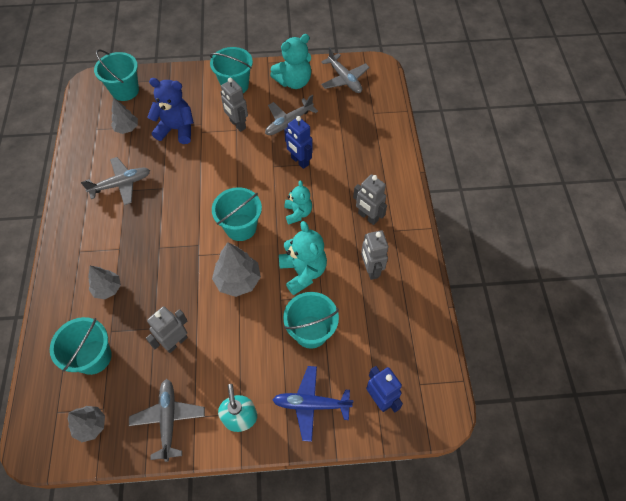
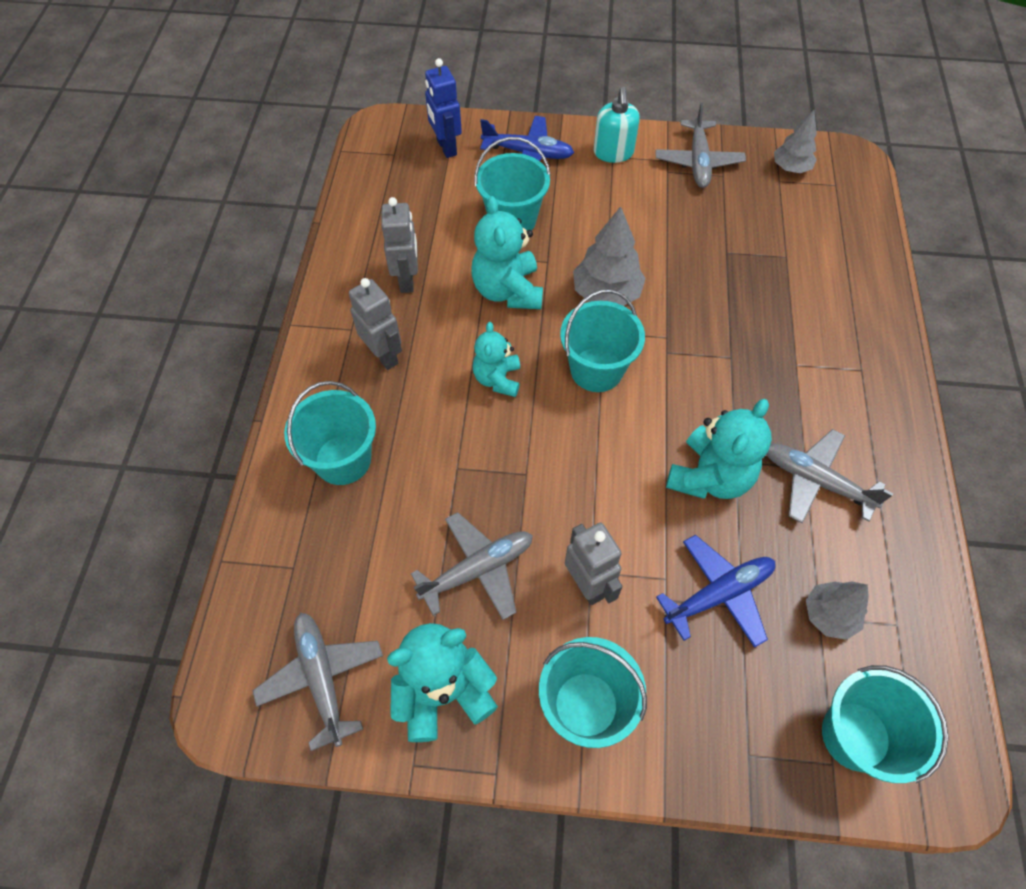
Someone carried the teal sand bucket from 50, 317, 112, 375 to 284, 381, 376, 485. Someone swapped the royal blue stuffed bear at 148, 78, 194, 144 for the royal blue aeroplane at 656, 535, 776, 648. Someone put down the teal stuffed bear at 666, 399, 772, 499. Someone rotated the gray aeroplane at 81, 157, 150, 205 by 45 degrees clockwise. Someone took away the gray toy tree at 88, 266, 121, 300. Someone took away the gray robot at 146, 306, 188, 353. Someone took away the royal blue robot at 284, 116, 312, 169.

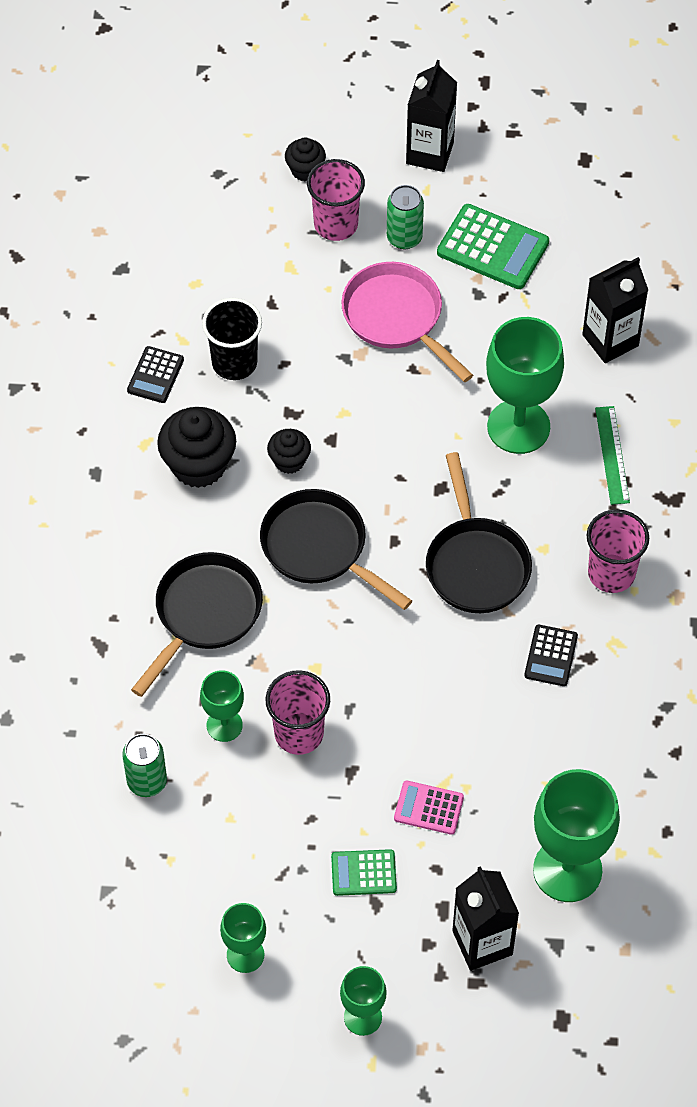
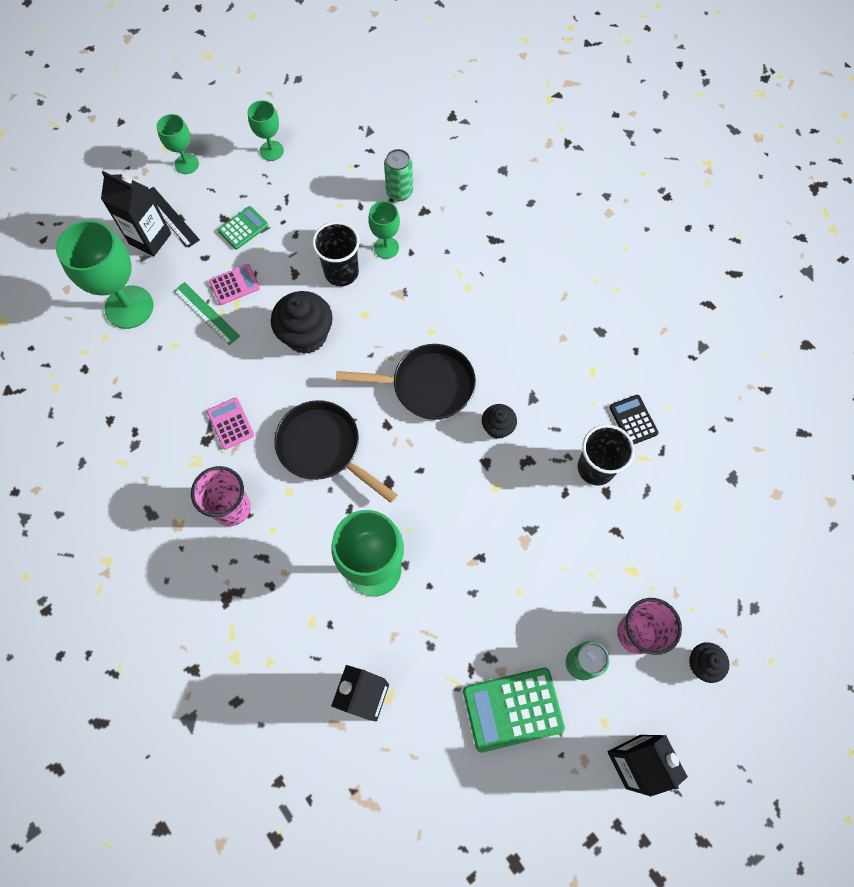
Someone put down the ebony measuring stick at 149, 187, 200, 248. Someone carried the emerald measuring stick from 595, 406, 630, 505 to 174, 282, 240, 345. Someone repainted the ebony adding machine at 524, 625, 578, 686, which became the rosy adding machine at 207, 397, 254, 449. Someone carried the ebony cupcake from 157, 407, 236, 488 to 271, 291, 333, 354. Someone repainted the rosy tumbler at 265, 670, 330, 755, which became the ebony tumbler at 312, 221, 360, 286. Someone took away the ebony frying pan at 131, 552, 263, 697. Someone took away the rosy frying pan at 341, 262, 473, 382.

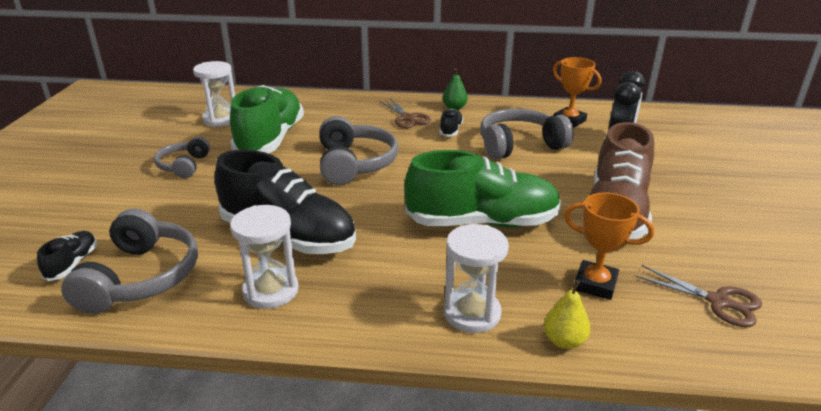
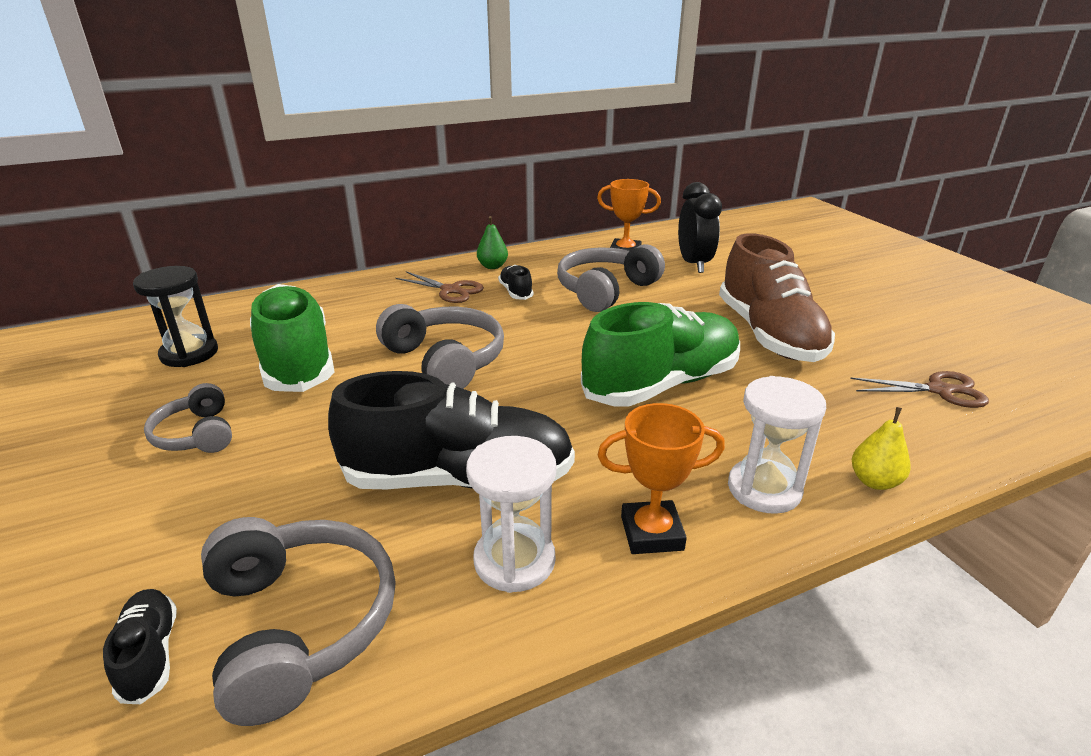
Someone repainted the pure white hourglass at 193, 61, 235, 127, which became the ebony hourglass at 133, 266, 218, 367. Someone carried the bright orange trophy from 564, 192, 654, 300 to 597, 403, 725, 554.

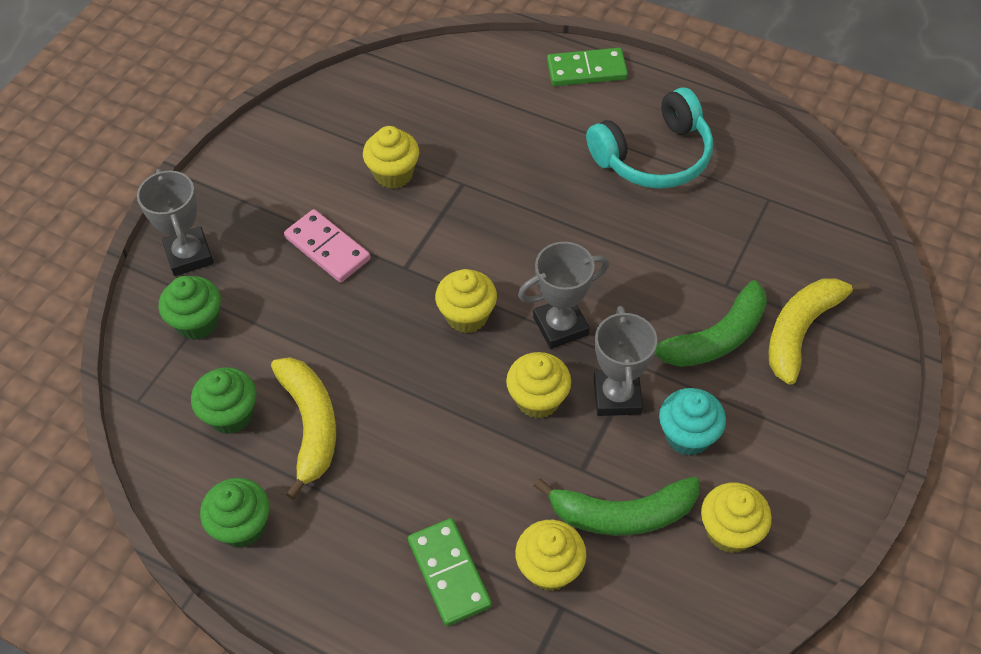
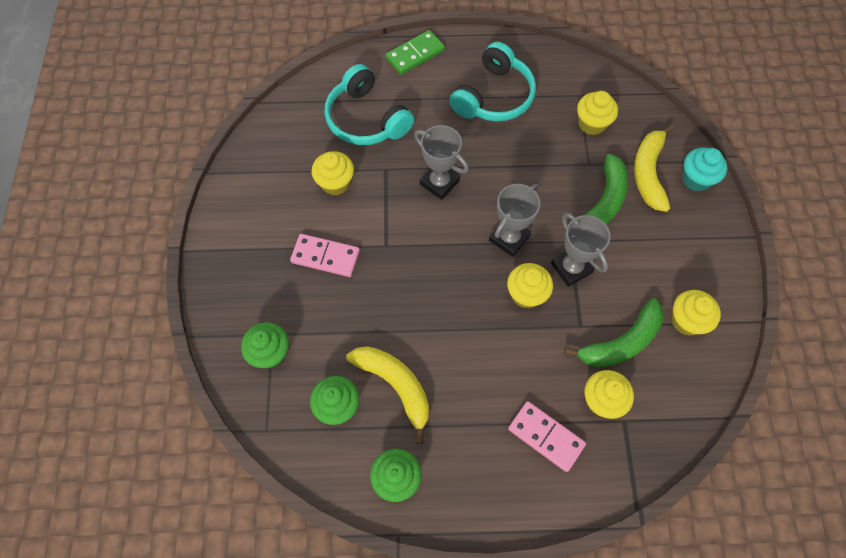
Someone put down the teal over-ear headphones at 324, 64, 414, 145. Someone carried the gray trophy from 137, 169, 214, 276 to 414, 125, 469, 200. Someone repainted the emerald domino tile at 408, 518, 492, 626, which became the rosy domino tile at 508, 401, 586, 472. Someone carried the golden cupcake from 435, 269, 497, 333 to 577, 91, 618, 135. Someone carried the teal cupcake from 659, 388, 726, 456 to 682, 147, 727, 192.

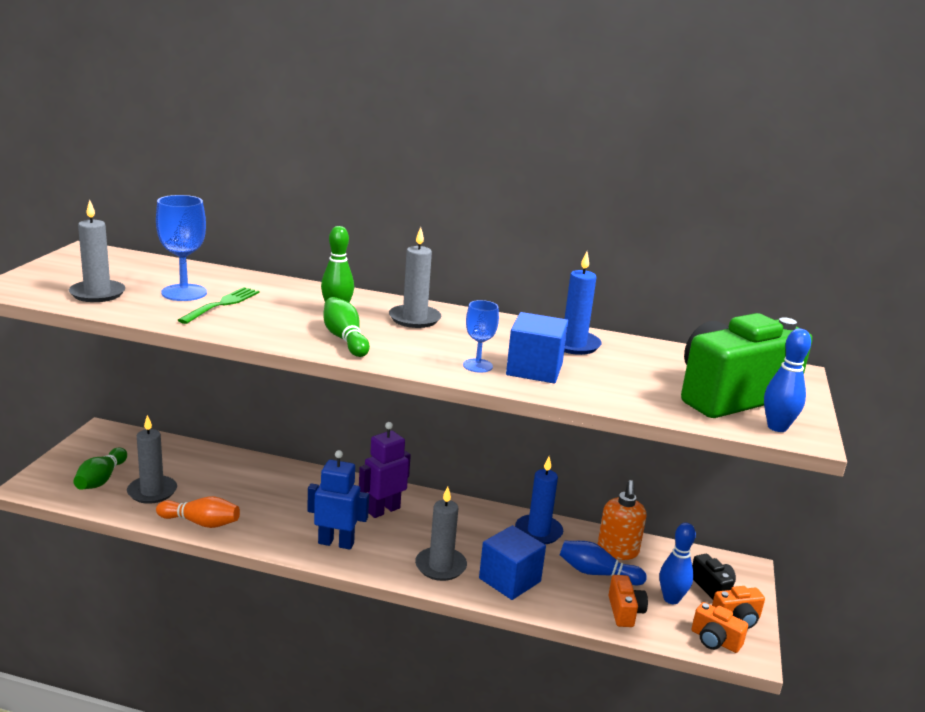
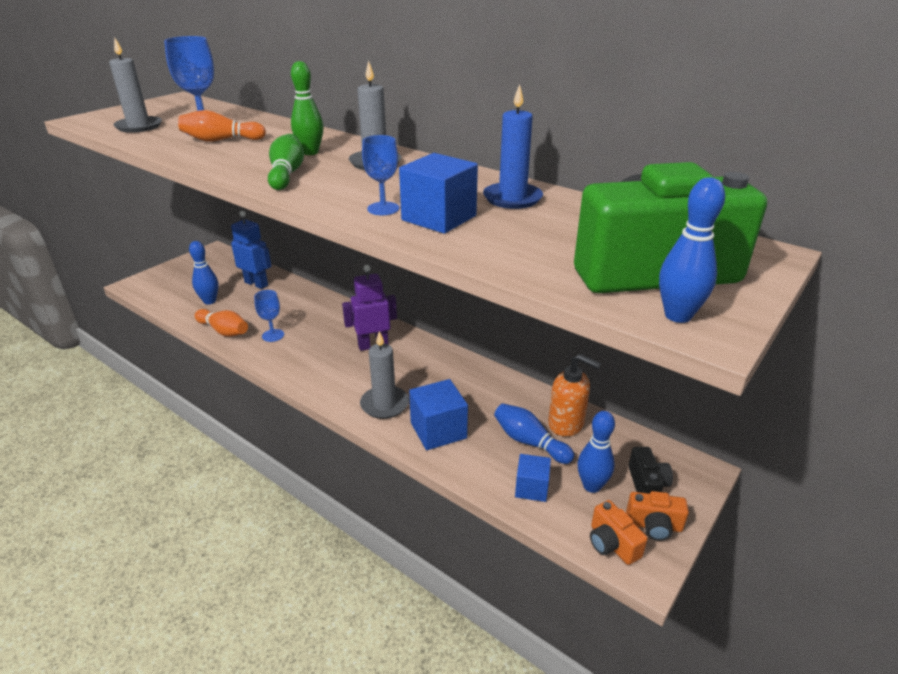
Someone swapped the emerald fork at 178, 287, 259, 324 for the bright orange bowling pin at 178, 110, 266, 142. Someone swapped the gray wax candle at 127, 415, 177, 504 for the royal blue bowling pin at 189, 241, 219, 305. Someone carried the royal blue robot from 307, 450, 369, 550 to 231, 211, 272, 289. Someone put down the royal blue goblet at 254, 290, 284, 342. Someone swapped the bright orange compact camera at 608, 575, 648, 627 for the royal blue block at 515, 454, 551, 502. Someone rotated the bright orange soap dispenser at 597, 480, 646, 560 by 90 degrees counterclockwise. Someone took away the emerald bowling pin at 73, 447, 127, 490. Someone took away the royal blue wax candle at 515, 457, 563, 544.

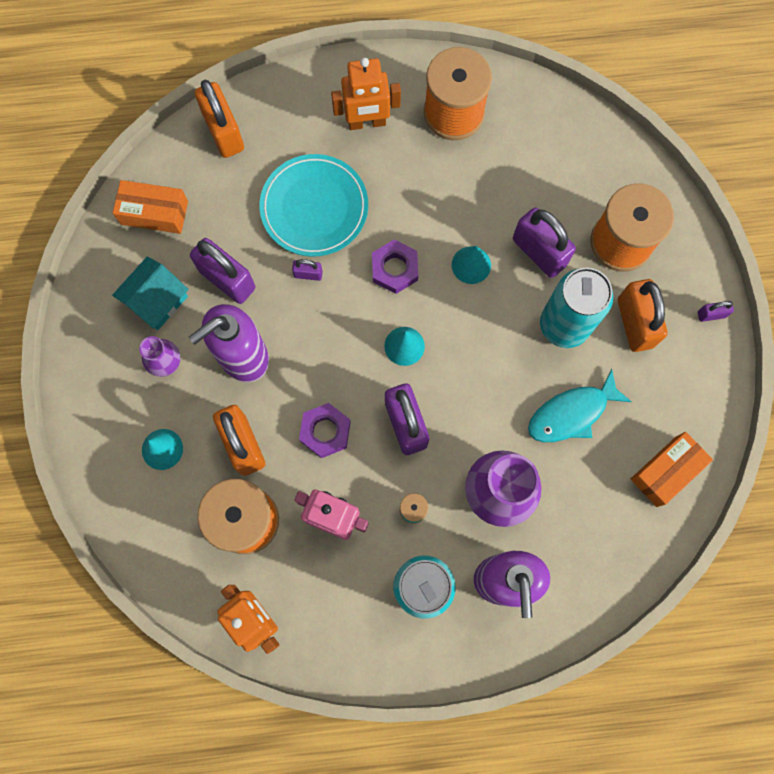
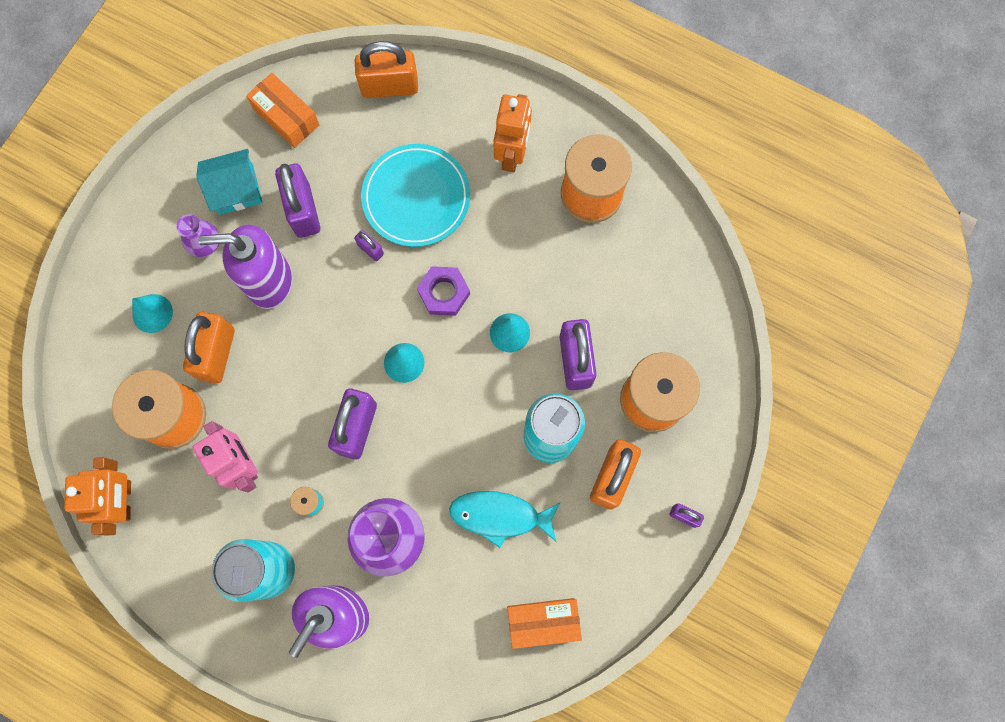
Someone rotated the bright orange lock at 195, 80, 244, 158 by 75 degrees clockwise. Someone rotated the bright orange robot at 331, 58, 401, 130 by 105 degrees counterclockwise. Someone took away the purple hex nut at 299, 403, 350, 458.

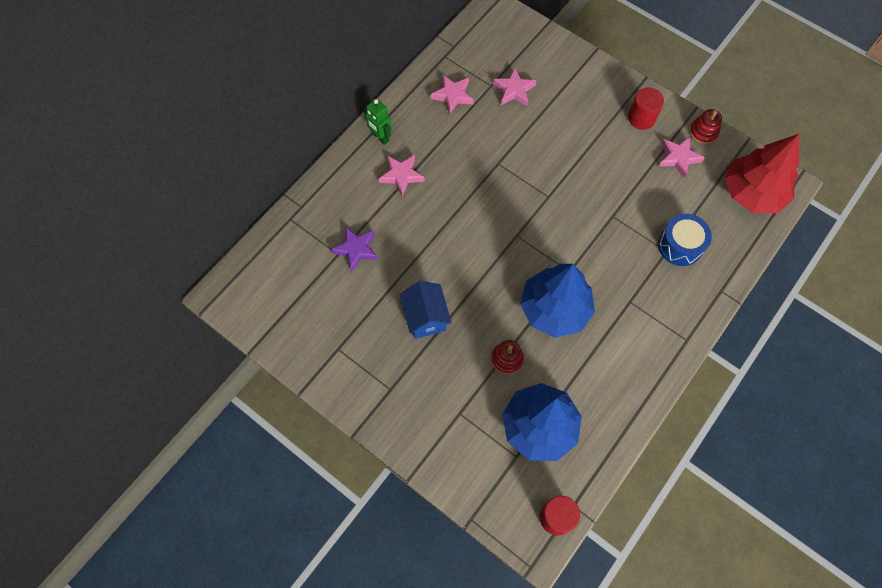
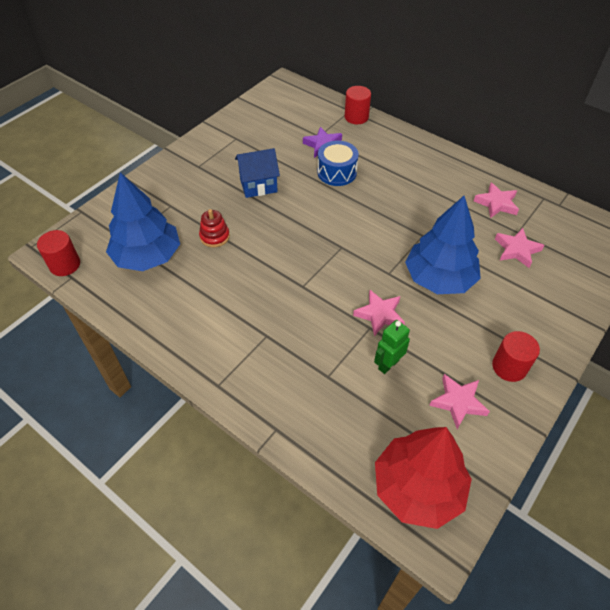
Someone carried the royal blue toy drum from 658, 214, 712, 266 to 317, 140, 359, 186. Someone put down the crimson cylinder at 345, 86, 371, 124. Someone carried the rosy star from 379, 155, 425, 196 to 353, 290, 405, 336. Someone carried the emerald robot from 364, 99, 392, 145 to 374, 320, 410, 374. Someone carried the royal blue toy tree from 520, 264, 595, 338 to 405, 196, 481, 294. Someone took away the crimson ring stacker at 689, 109, 722, 144.

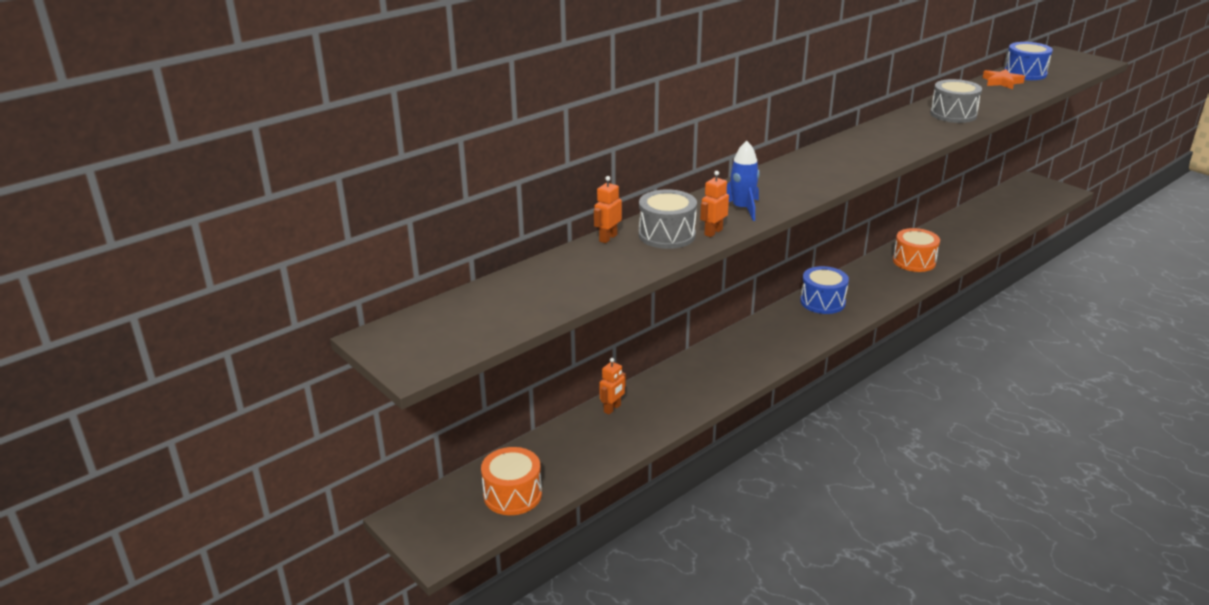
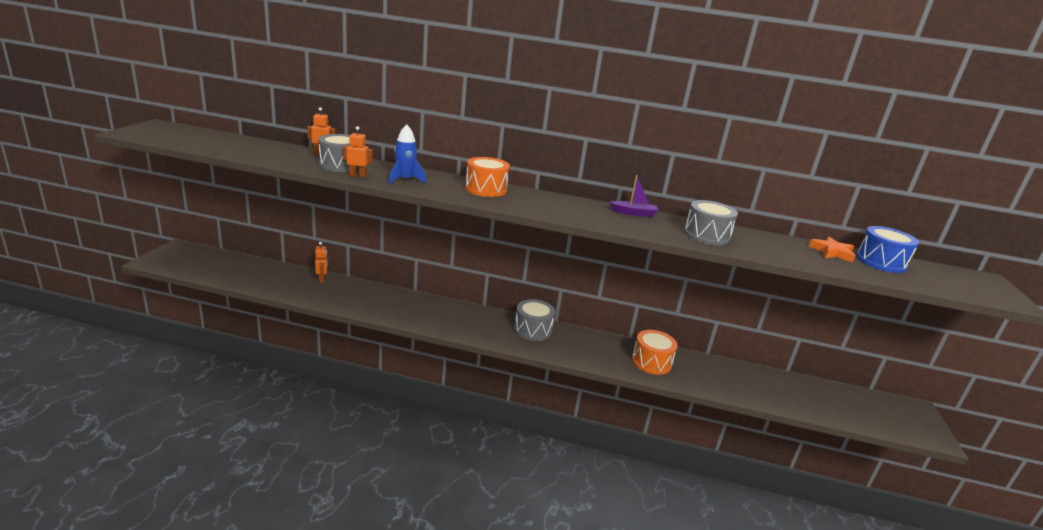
Someone rotated the bright orange robot at 599, 358, 626, 415 by 105 degrees counterclockwise. Someone carried the bright orange toy drum from 481, 447, 542, 515 to 465, 157, 510, 197. Someone repainted the royal blue toy drum at 800, 266, 849, 314, which became the gray toy drum at 514, 299, 555, 341. Someone put down the purple boat at 610, 175, 658, 217.

